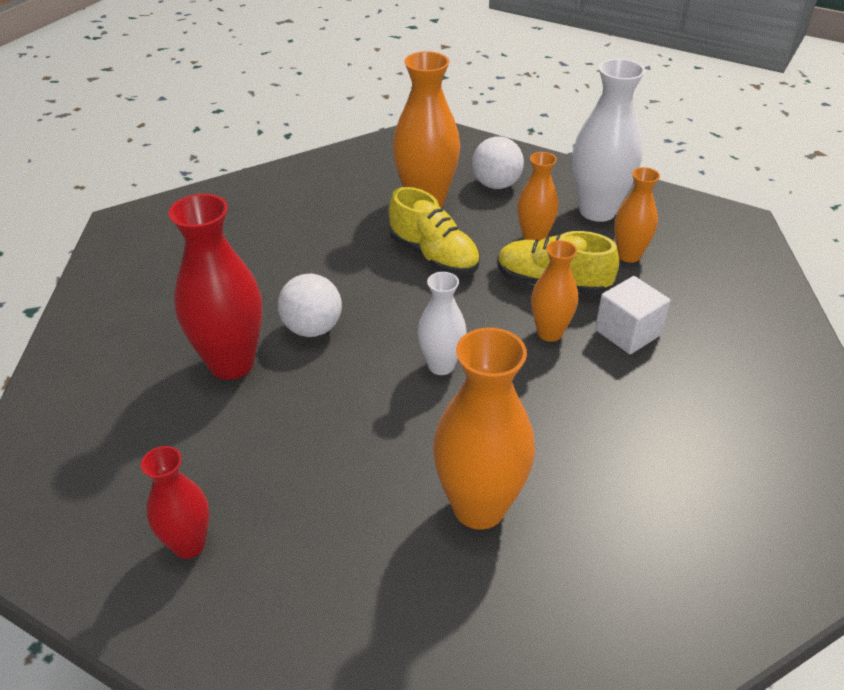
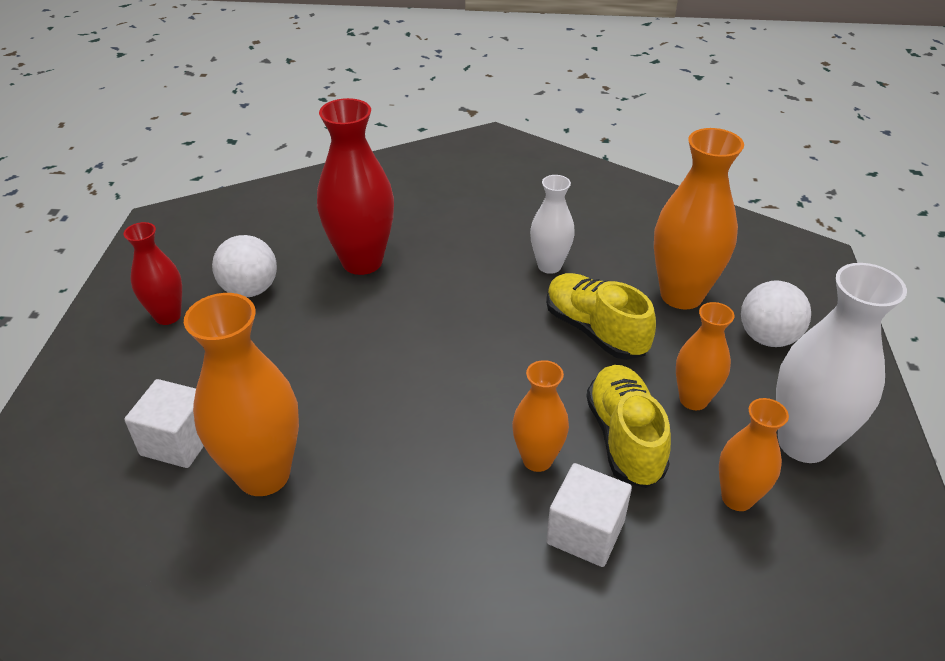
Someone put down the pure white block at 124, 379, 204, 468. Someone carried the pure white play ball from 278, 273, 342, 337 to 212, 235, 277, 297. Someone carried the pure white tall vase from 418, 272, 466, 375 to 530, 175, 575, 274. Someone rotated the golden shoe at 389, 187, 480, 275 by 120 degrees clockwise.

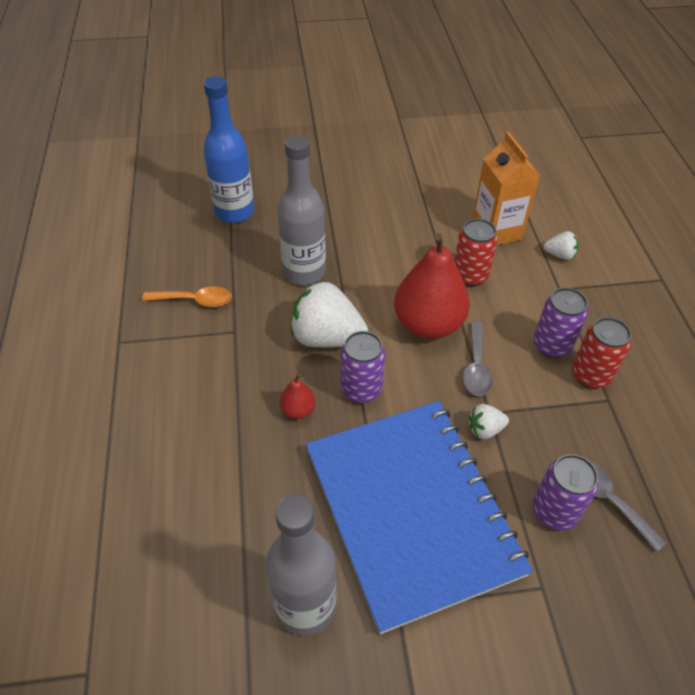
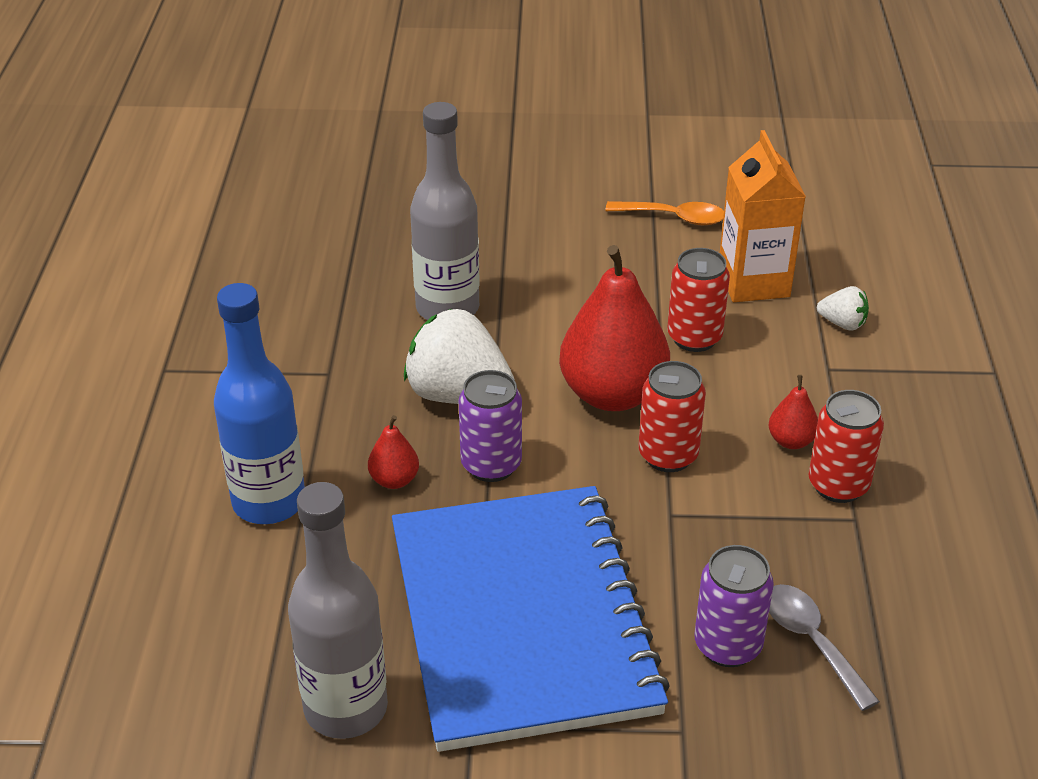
Someone carried the royal blue flask from 203, 76, 254, 223 to 214, 283, 305, 524. Someone carried the bright orange tablespoon from 142, 286, 232, 307 to 605, 201, 724, 225. Someone swapped the gray tablespoon at 463, 322, 493, 396 for the crimson tin at 639, 361, 706, 472. Someone swapped the purple tin at 534, 288, 588, 358 for the crimson pear at 769, 375, 818, 449. Someone took away the pure white toy strawberry at 469, 404, 509, 439.

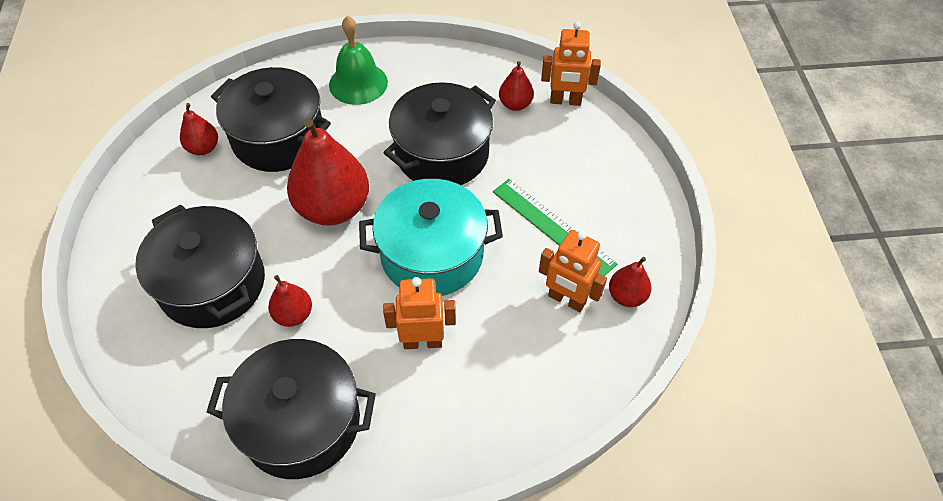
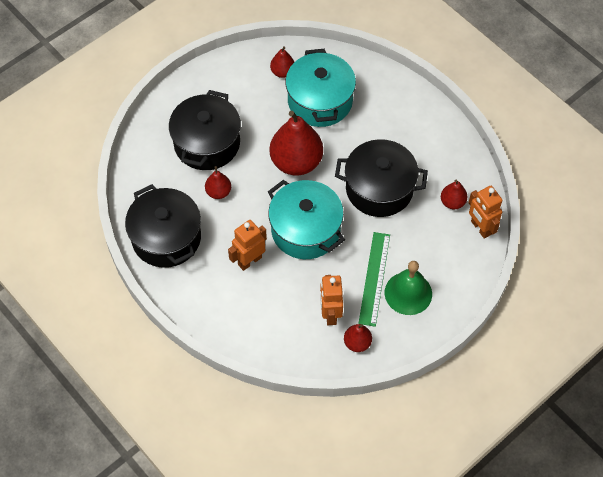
Someone rotated the bright orange robot at 383, 277, 456, 349 by 90 degrees counterclockwise. Someone repainted the ebony cooking pot at 211, 67, 331, 172, which became the teal cooking pot at 285, 49, 356, 127. Someone carried the emerald bell from 329, 16, 388, 105 to 385, 261, 432, 315.

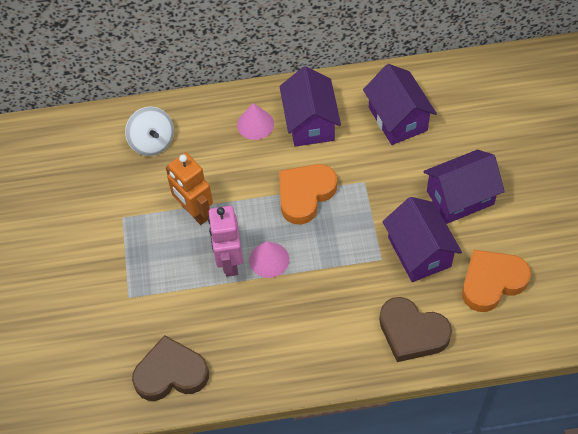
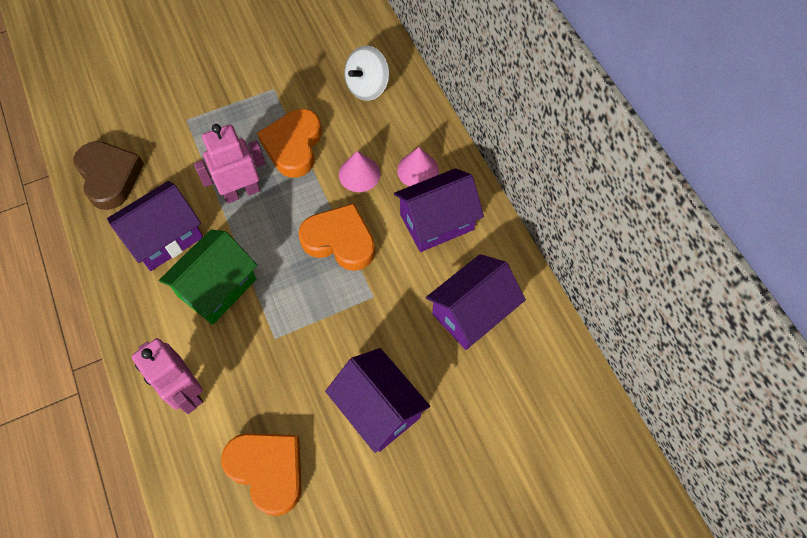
Someone carried the purple house from 383, 197, 462, 282 to 107, 181, 203, 271. Someone swapped the brown love heart at 379, 297, 452, 362 for the rosy robot at 132, 338, 203, 414. Someone put down the emerald house at 159, 230, 257, 325. Someone swapped the bright orange robot at 166, 153, 213, 225 for the bright orange love heart at 257, 109, 322, 178. Someone carried the rosy cone from 249, 241, 289, 278 to 339, 151, 380, 192.

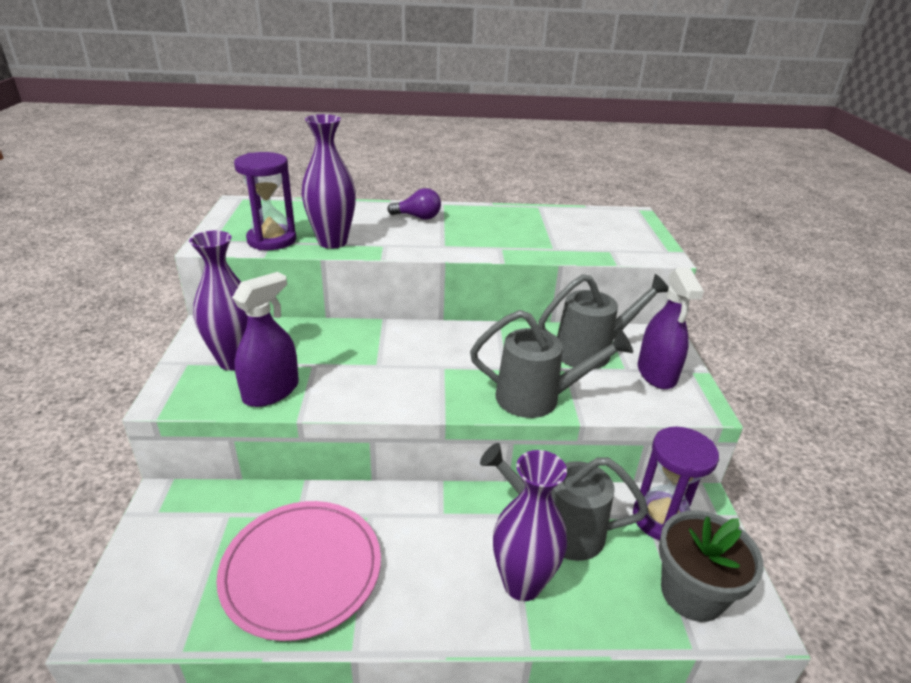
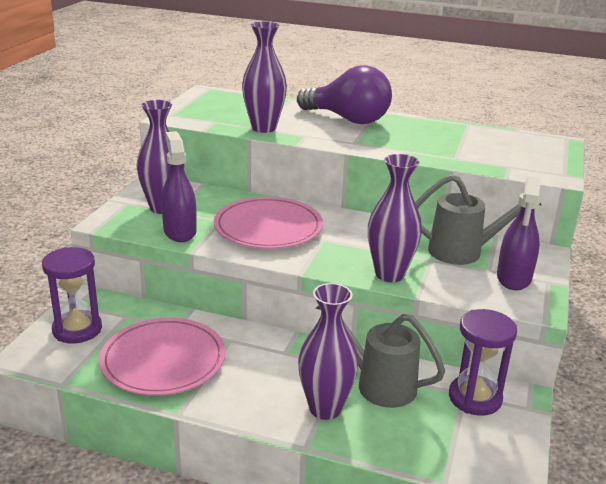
Someone carried the purple hourglass from 234, 152, 296, 250 to 42, 247, 102, 344. Someone rotated the purple sprayer at 232, 272, 299, 407 by 75 degrees counterclockwise. Someone put down the rosy flat dish at 214, 197, 323, 249. Someone scaled the purple lightbulb at 387, 188, 441, 220 by 2.07. Someone swapped the gray watering pot at 470, 310, 633, 418 for the purple tall vase at 368, 154, 422, 282. Someone took away the gray potted plant at 659, 510, 764, 622.

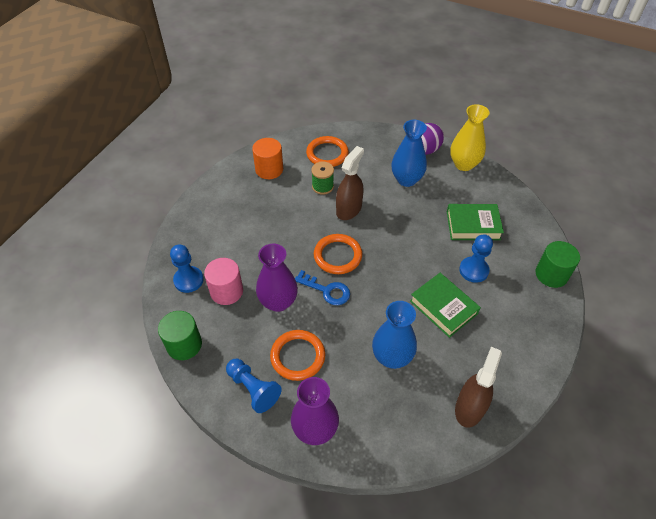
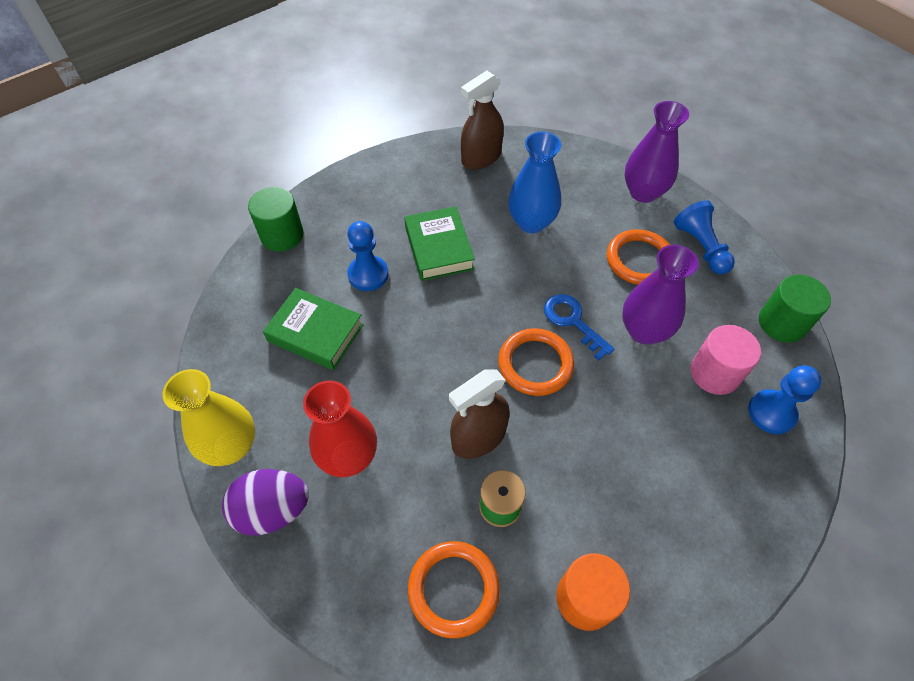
Someone repainted the royal blue tall vase at 391, 120, 427, 187, which became the crimson tall vase at 303, 380, 377, 477.

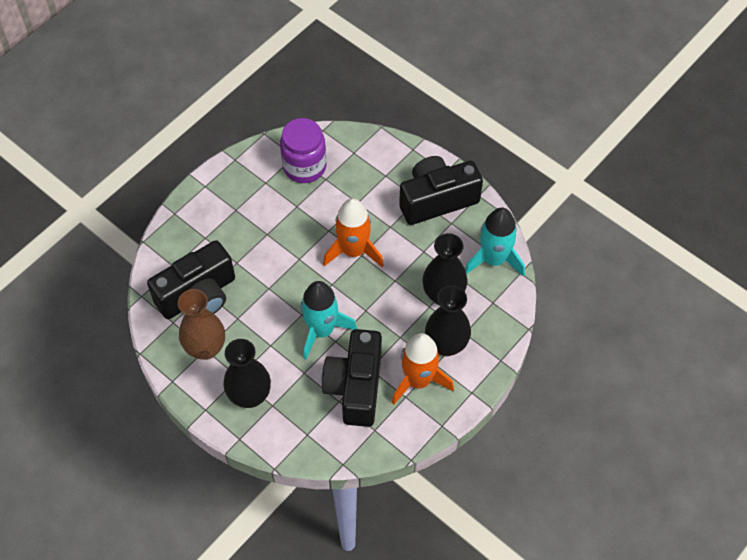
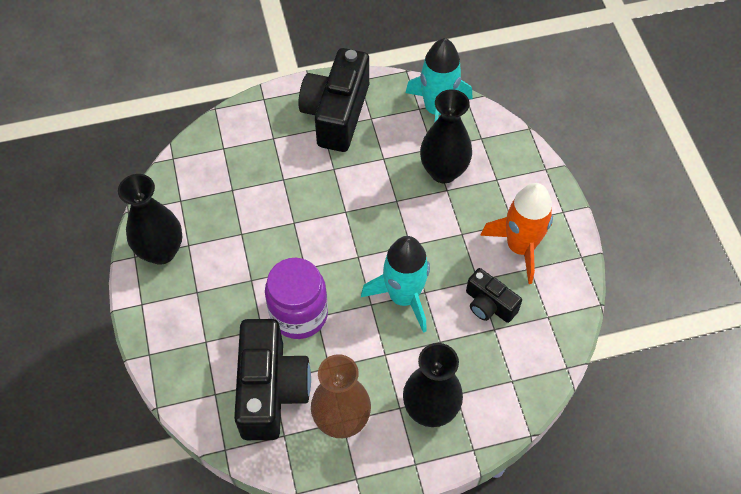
Someone carried the ebony tall vase from 425, 285, 471, 356 to 118, 174, 182, 265. Someone carried the purple preserve jar from 280, 118, 327, 183 to 265, 258, 328, 339. Someone scaled the ebony compact camera at 322, 329, 382, 427 by 0.54. Someone took away the bright orange spaceship at 323, 198, 384, 267.

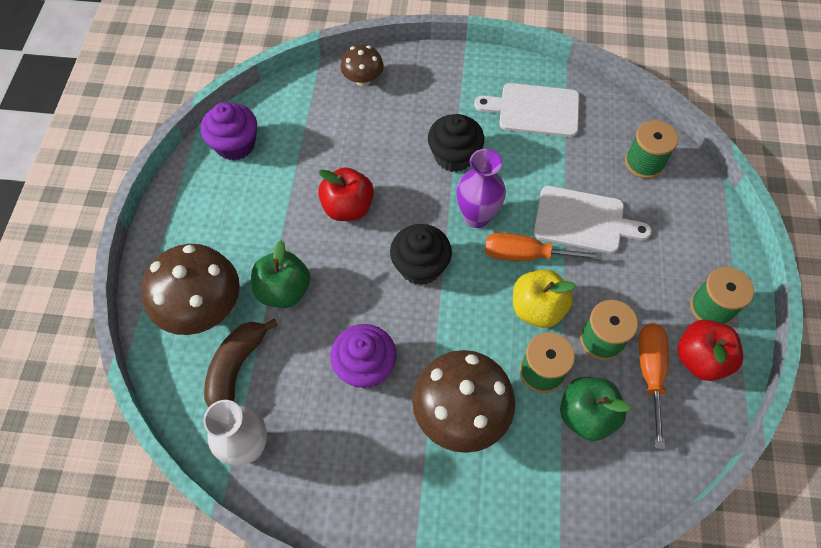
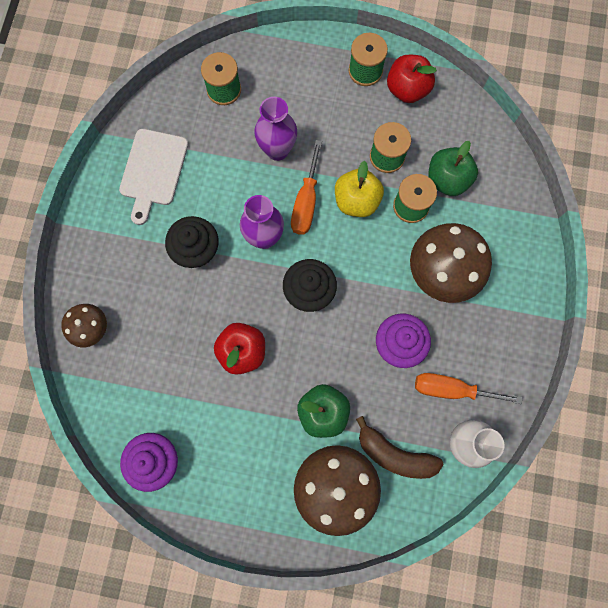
Someone swapped the pure white chopping board at 534, 186, 652, 253 for the purple tall vase at 254, 97, 297, 161. Someone carried the bright orange hand screwdriver from 639, 323, 669, 450 to 415, 373, 523, 404.

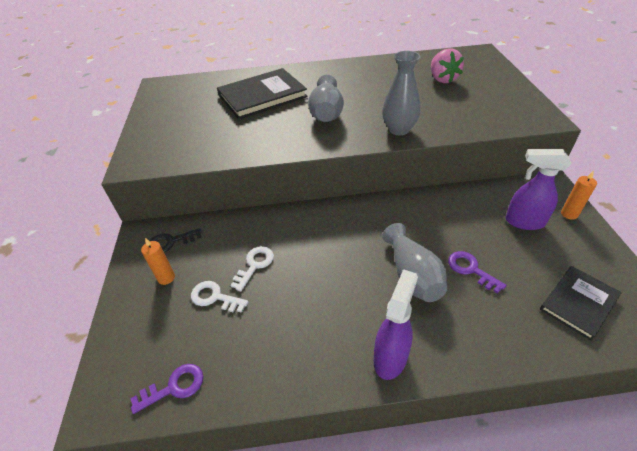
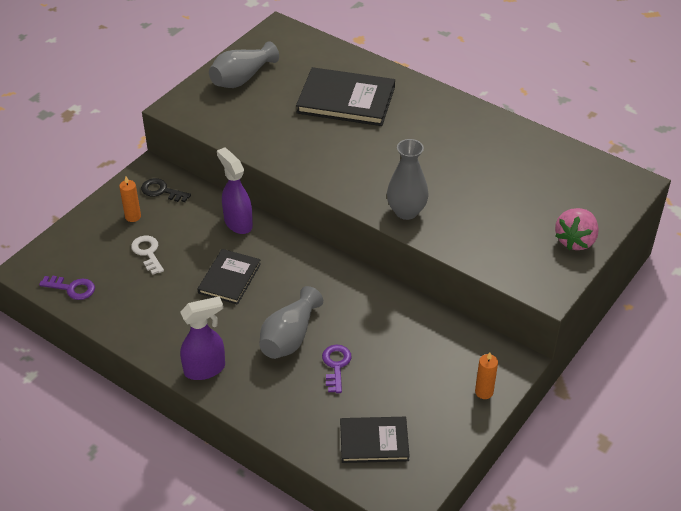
Someone put down the ebony book at 198, 249, 261, 305. Someone carried the gray tall vase from 308, 75, 344, 122 to 209, 41, 279, 88. Someone carried the purple sprayer from 505, 149, 571, 230 to 217, 147, 253, 234. Someone carried the rosy toy strawberry from 431, 48, 464, 83 to 555, 208, 599, 250. Someone took away the pure white key at 230, 246, 274, 292.

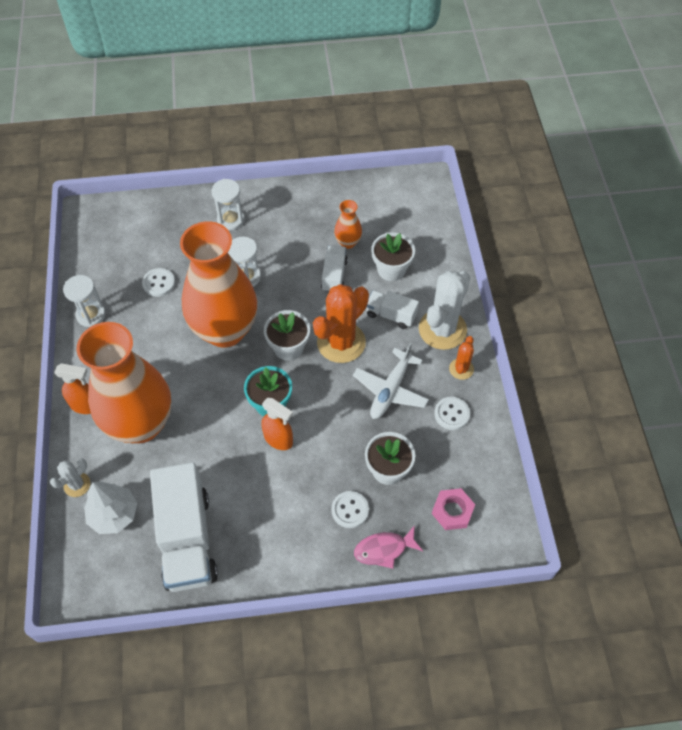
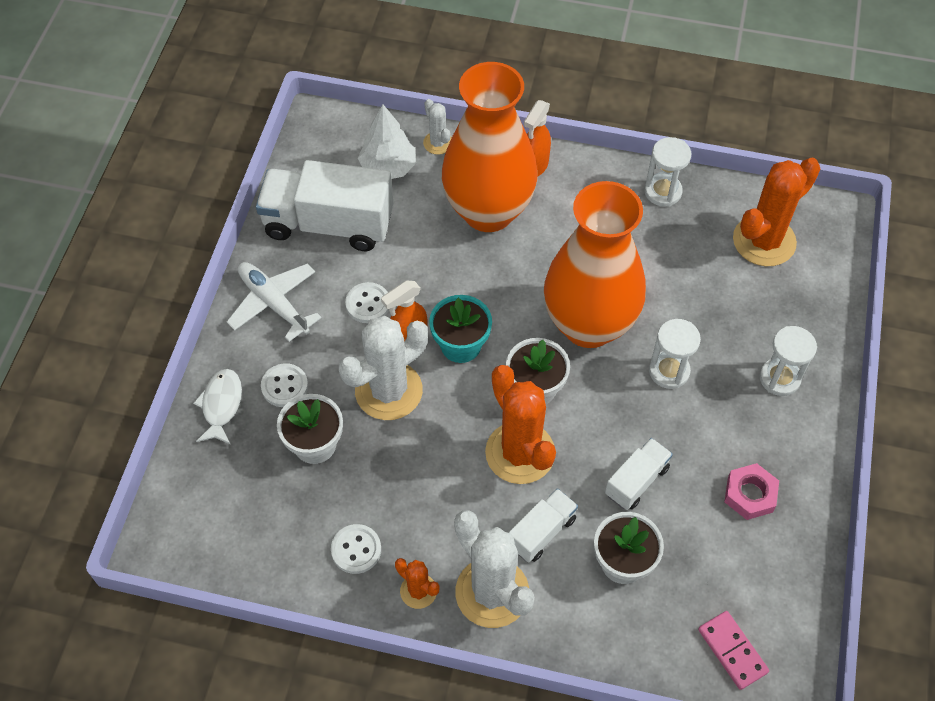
Someone repainted the rosy toy fish at 354, 525, 423, 569, which became the pure white toy fish at 193, 369, 242, 445. Someone carried the pure white aeroplane from 353, 343, 429, 419 to 227, 262, 322, 342. Someone put down the pure white prickly plant at 339, 316, 428, 420. Someone carried the pure white sewing button from 142, 268, 175, 297 to 345, 282, 389, 323. Someone rotated the pure white toy truck at 321, 245, 348, 292 by 75 degrees counterclockwise. Someone put down the rosy domino tile at 698, 611, 769, 690. Someone carried the rosy hex nut from 432, 488, 475, 530 to 724, 463, 779, 520. Someone put down the bright orange prickly plant at 733, 158, 820, 266. Someone took away the bright orange tall vase at 334, 200, 362, 249.

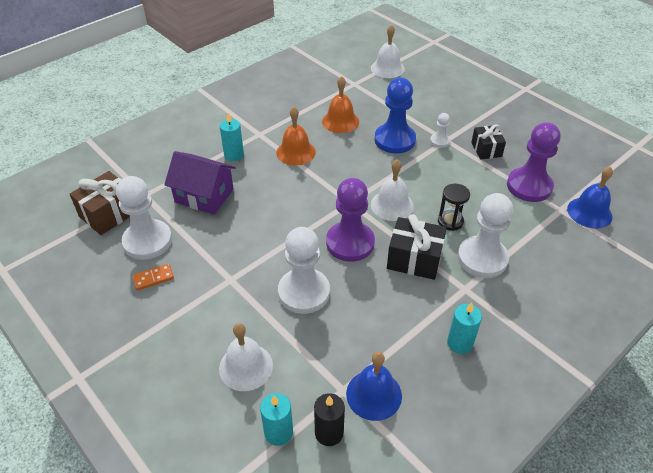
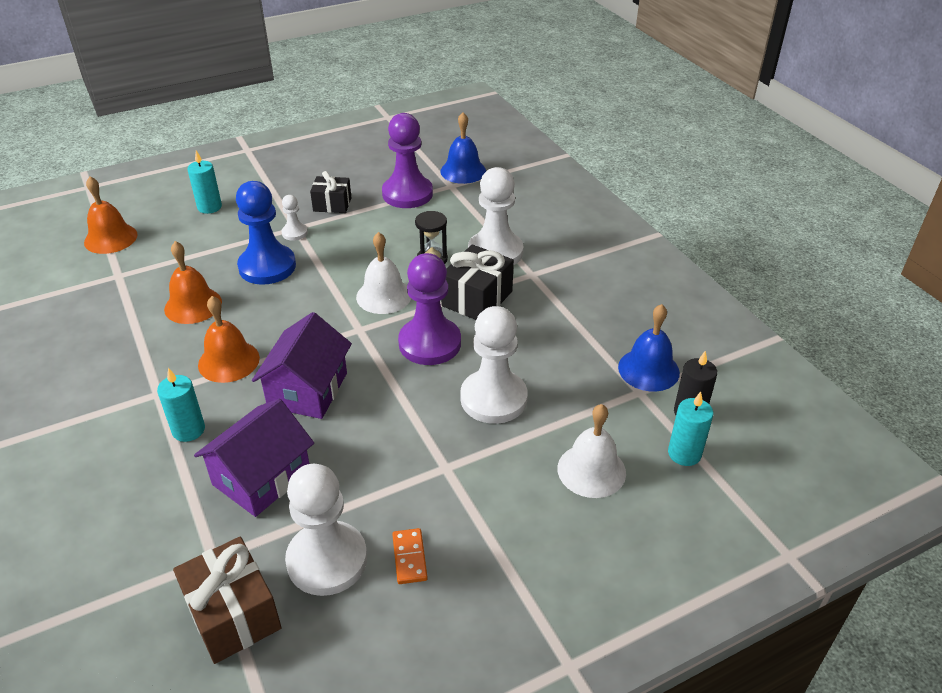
Someone repainted the pure white bell at 371, 25, 405, 78, which became the bright orange bell at 84, 176, 138, 254. Someone carried the teal wax candle from 447, 302, 482, 354 to 187, 151, 222, 214. Someone put down the purple house at 252, 312, 352, 419.

